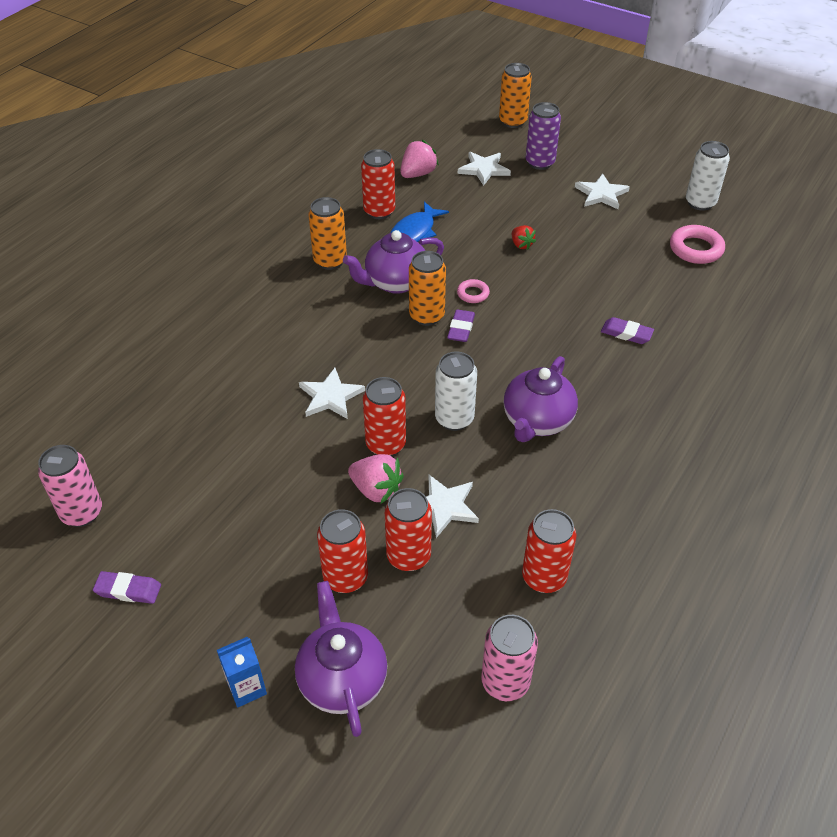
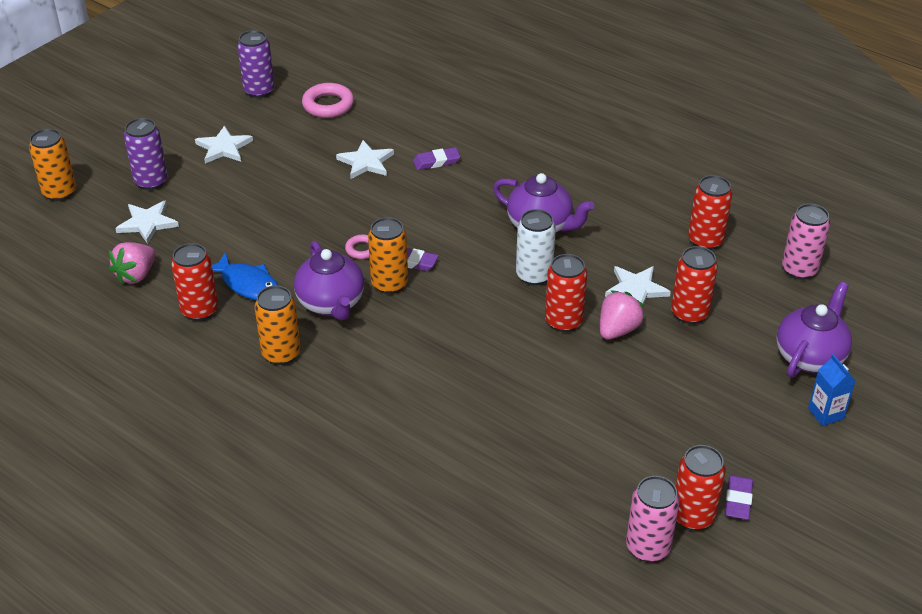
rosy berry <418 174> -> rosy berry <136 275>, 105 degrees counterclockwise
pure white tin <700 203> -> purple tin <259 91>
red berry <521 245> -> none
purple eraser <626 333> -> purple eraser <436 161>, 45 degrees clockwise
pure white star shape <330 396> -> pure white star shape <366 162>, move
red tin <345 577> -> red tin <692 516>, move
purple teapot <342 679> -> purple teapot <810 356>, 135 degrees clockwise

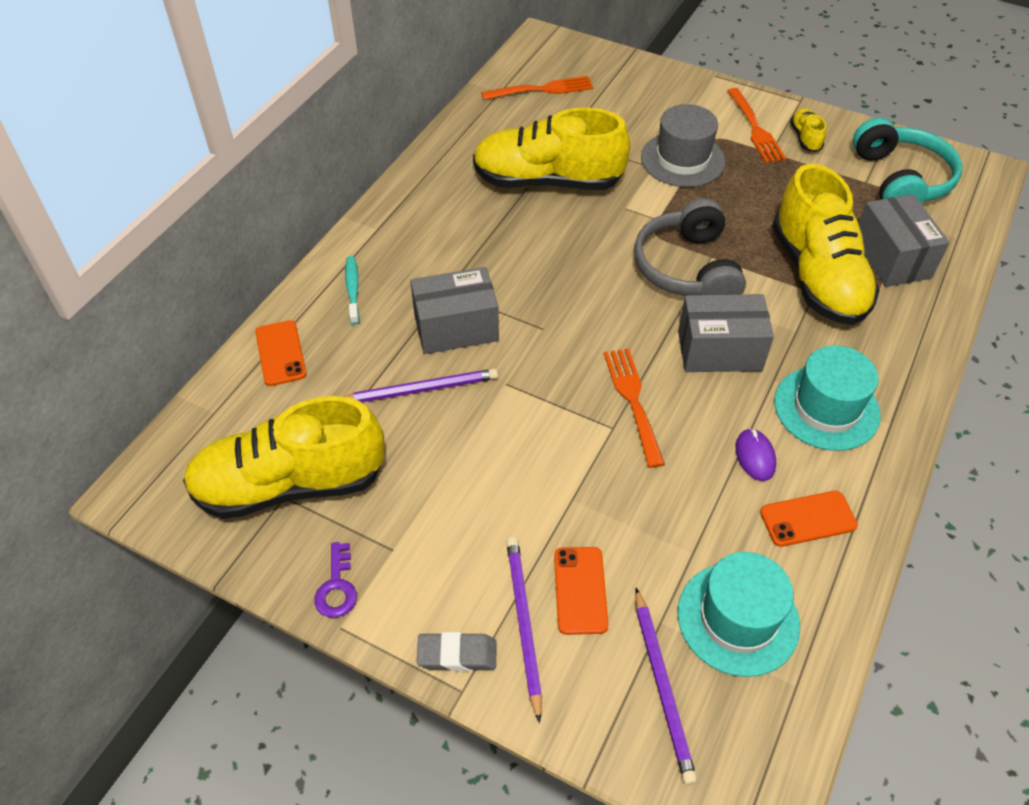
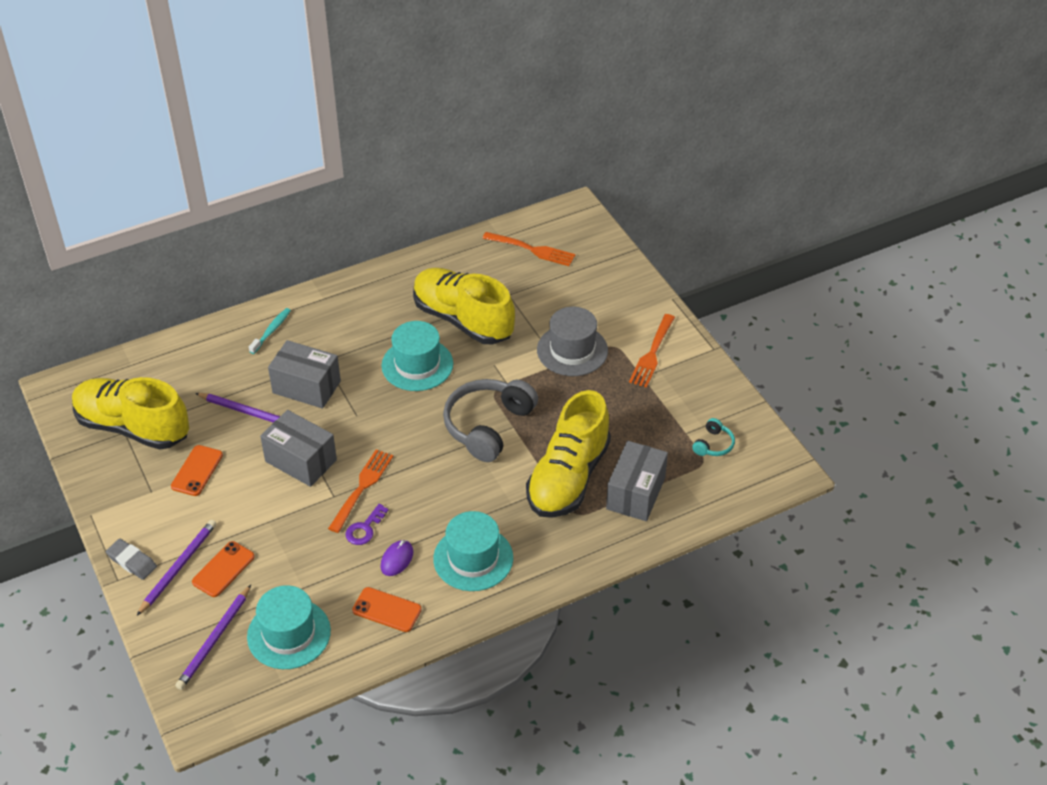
golden lace-up shoe <805 138> -> none
turquoise headset <900 180> -> turquoise headset <713 444>, x0.45
grey package <719 350> -> grey package <301 461>, move
orange mobile phone <280 353> -> orange mobile phone <197 471>, move
purple key <337 587> -> purple key <364 529>, move
none -> turquoise hat <417 365>

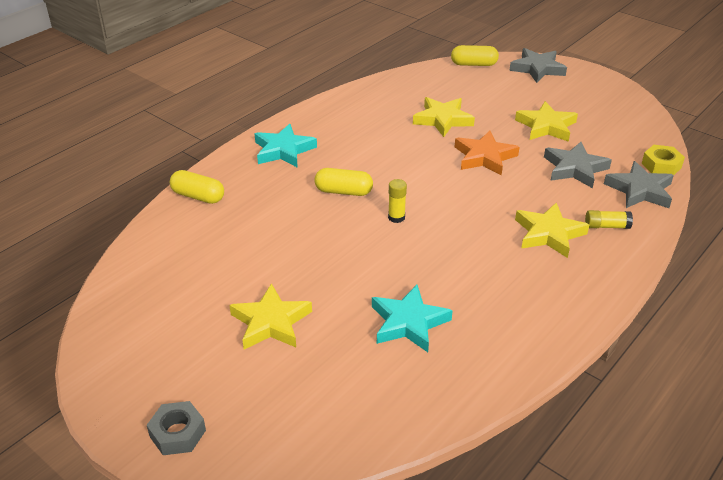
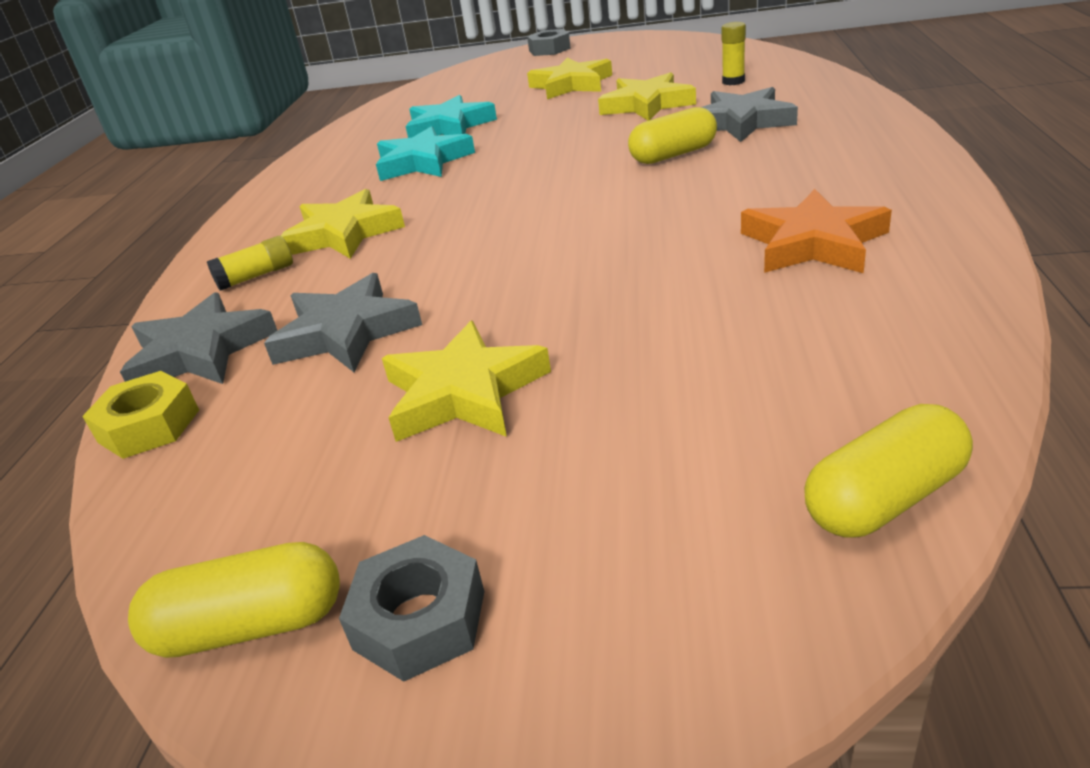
grey star shape <537 69> -> grey star shape <741 122>, move
golden star shape <443 120> -> golden star shape <646 105>, move
turquoise star shape <283 150> -> turquoise star shape <422 162>, move
orange star shape <484 157> -> orange star shape <812 243>, move
golden capsule <198 196> -> golden capsule <251 625>, move
golden glue stick <396 217> -> golden glue stick <733 81>, move
none -> grey hexagon nut <420 619>

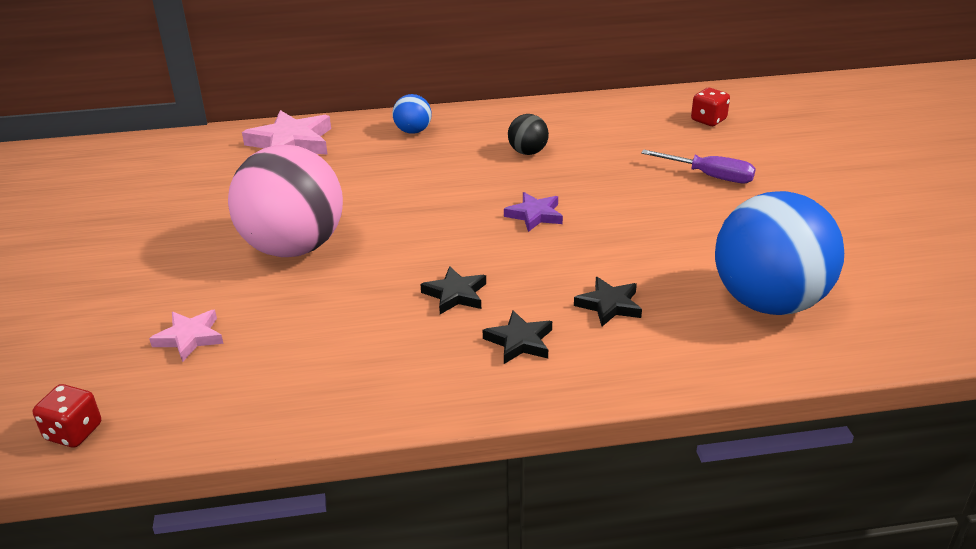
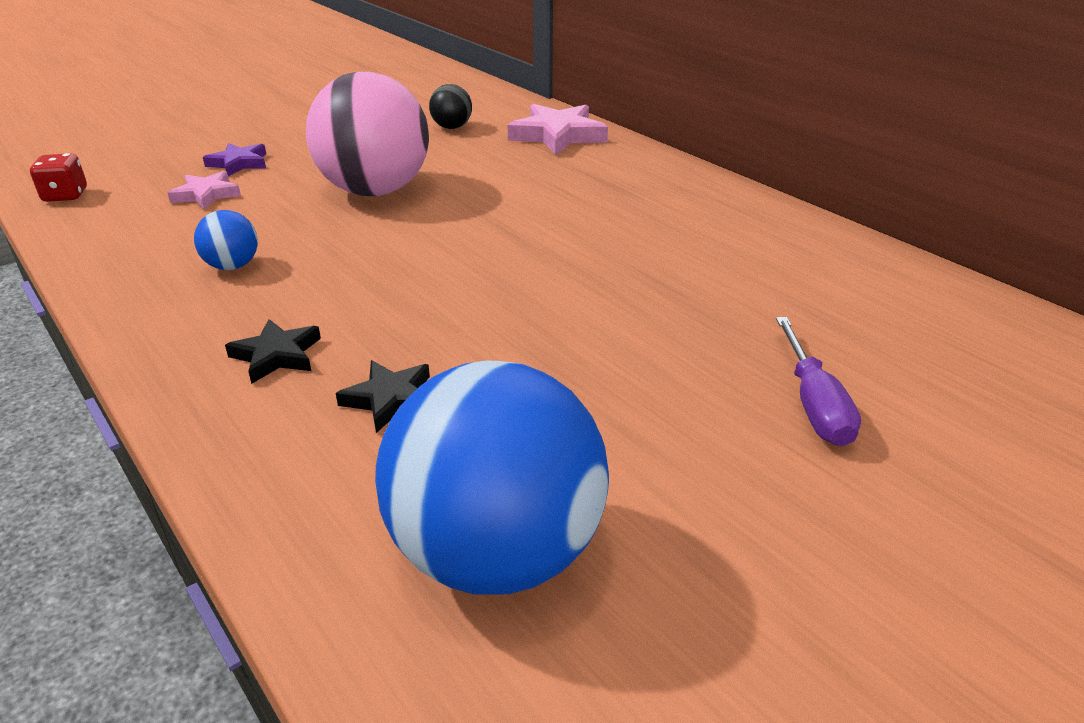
red die <708 120> -> none
blue sphere <413 131> -> blue sphere <232 266>, move
ebony sphere <528 152> -> ebony sphere <452 127>, move
purple star shape <535 215> -> purple star shape <239 163>, move
ebony star shape <455 294> -> none

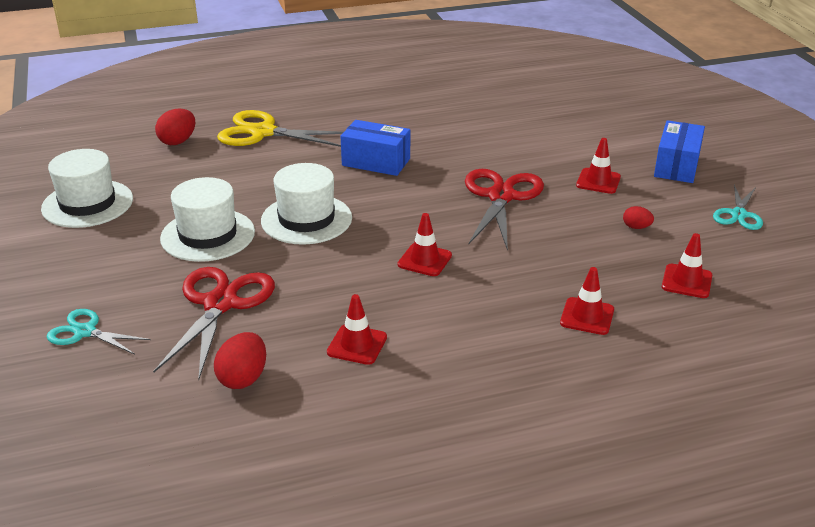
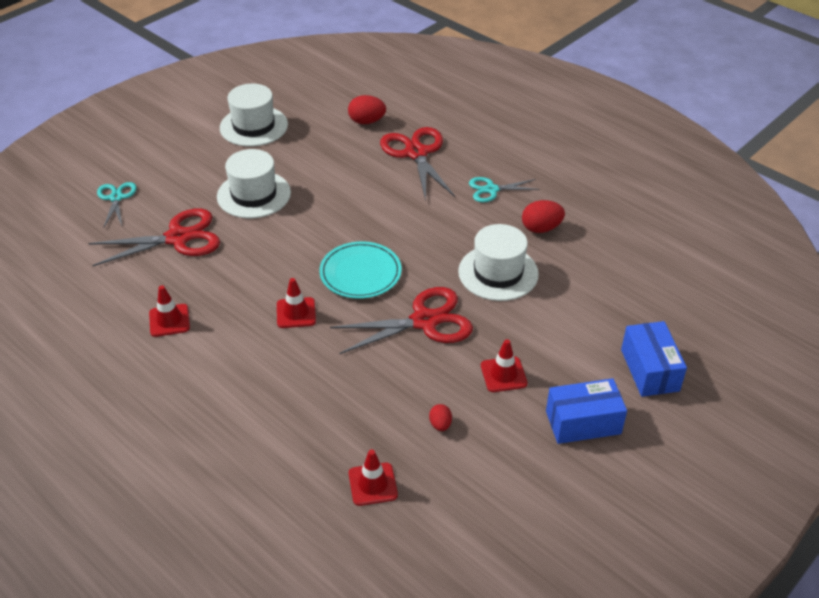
golden scissors <263 132> -> red scissors <416 153>
blue package <376 162> -> blue package <649 370>, move
pure white hat <306 219> -> pure white hat <498 273>, move
turquoise scissors <738 214> -> turquoise scissors <491 190>, move
red traffic cone <587 316> -> none
red egg shape <243 378> -> red egg shape <541 228>, move
none -> turquoise flat dish <360 273>

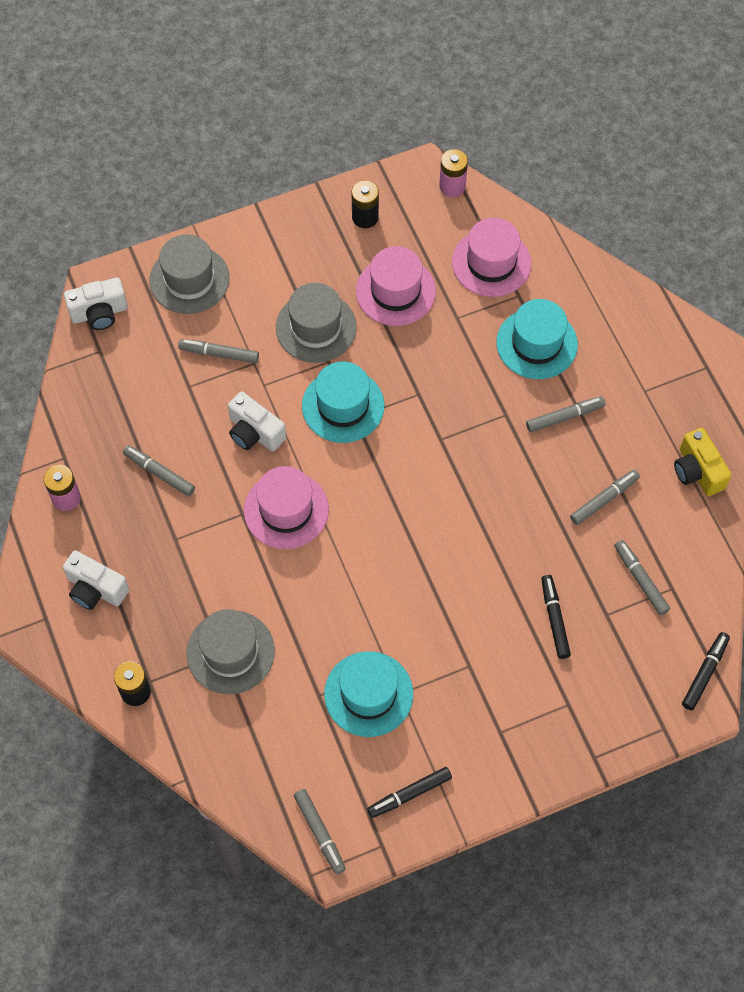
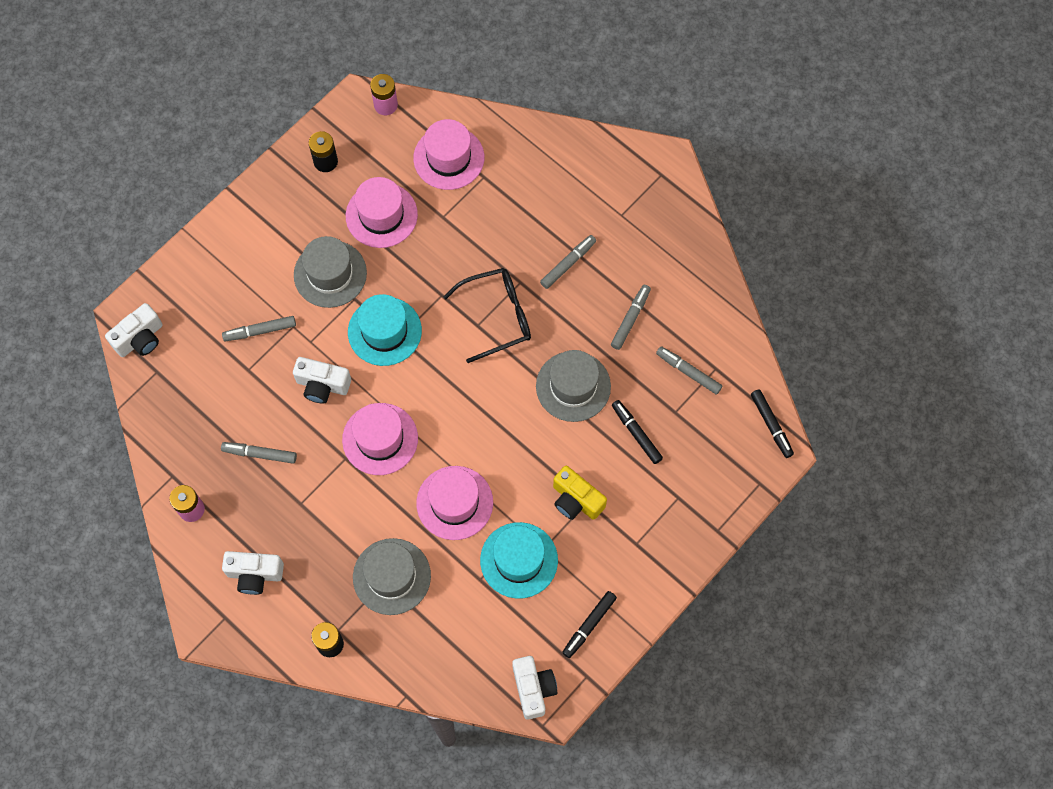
grey hat <189 279> -> grey hat <573 386>, move
turquoise hat <536 343> -> none
golden camera <697 471> -> golden camera <576 500>, move
ebony marker pen <705 673> -> ebony marker pen <771 425>, 150 degrees clockwise
grey marker pen <319 833> -> pure white camera <533 689>
none -> ebony spectacles <497 316>
none -> rosy hat <454 503>

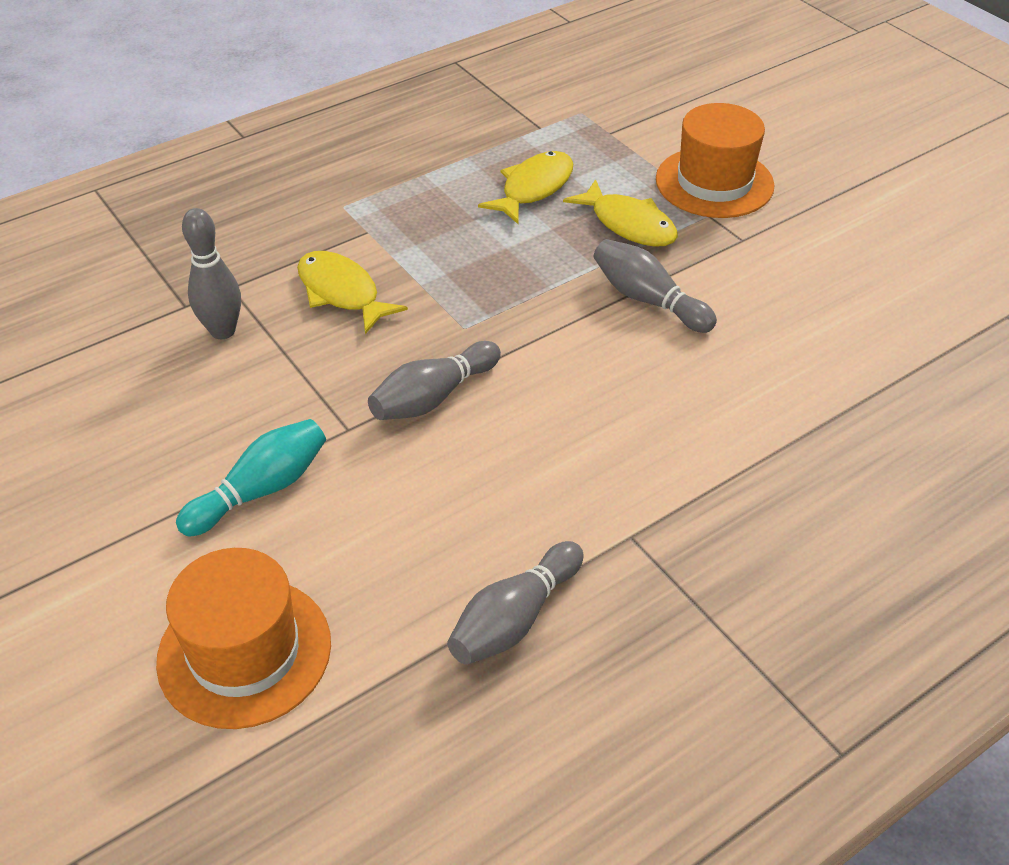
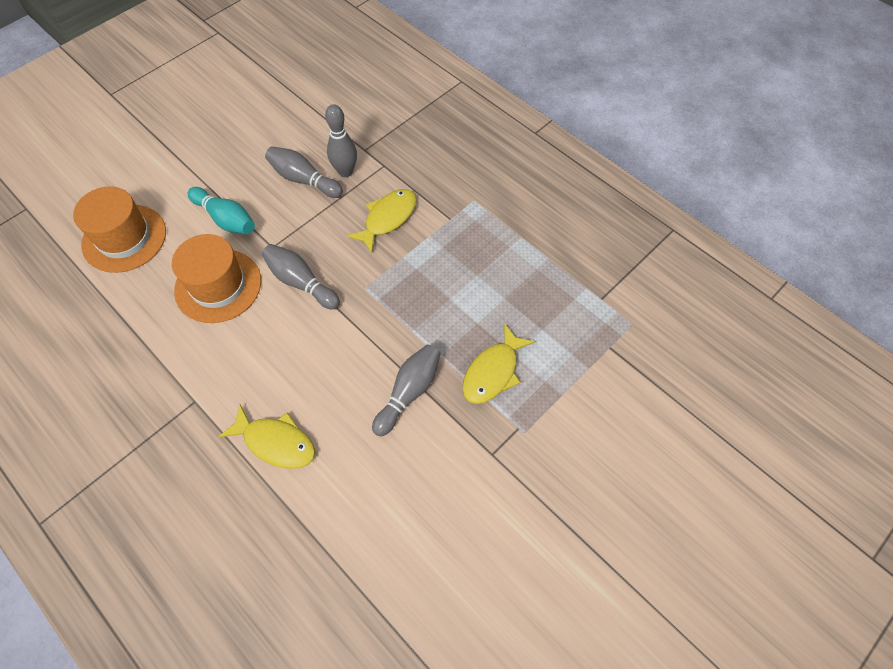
orange hat <714 182> -> orange hat <218 286>, move
golden fish <533 188> -> golden fish <276 442>, move
grey bowling pin <514 618> -> grey bowling pin <304 180>, move

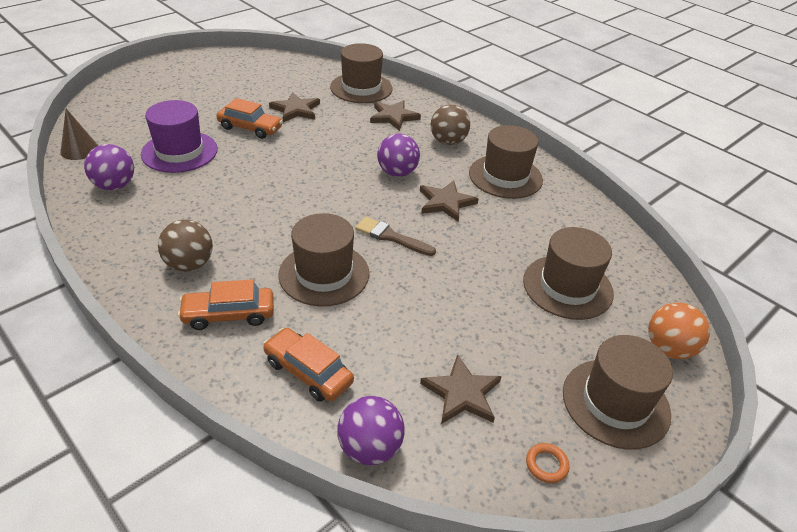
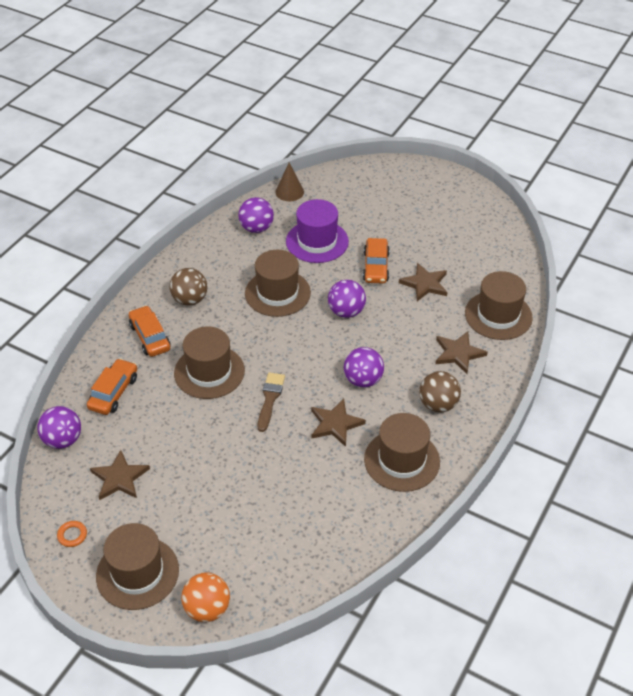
dark brown hat <567 287> -> dark brown hat <277 293>, move
none -> purple sphere <346 312>

